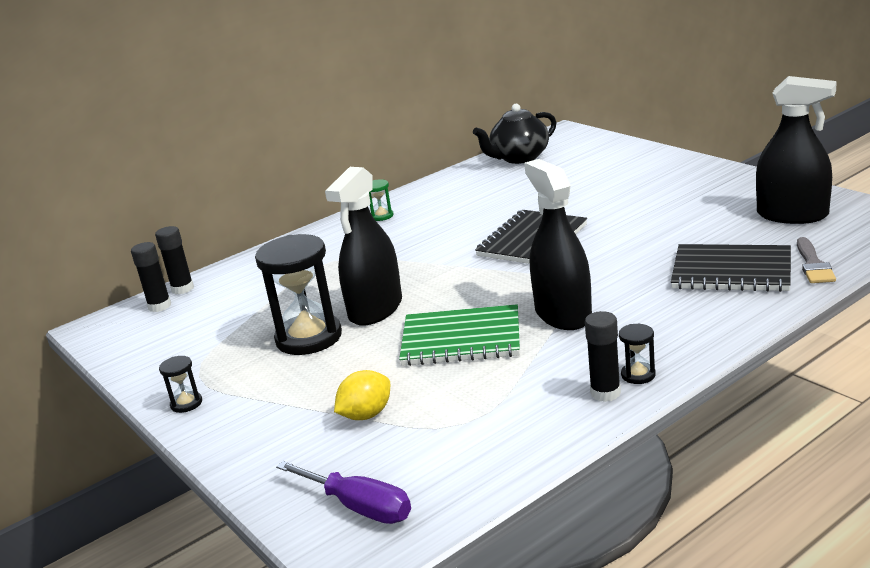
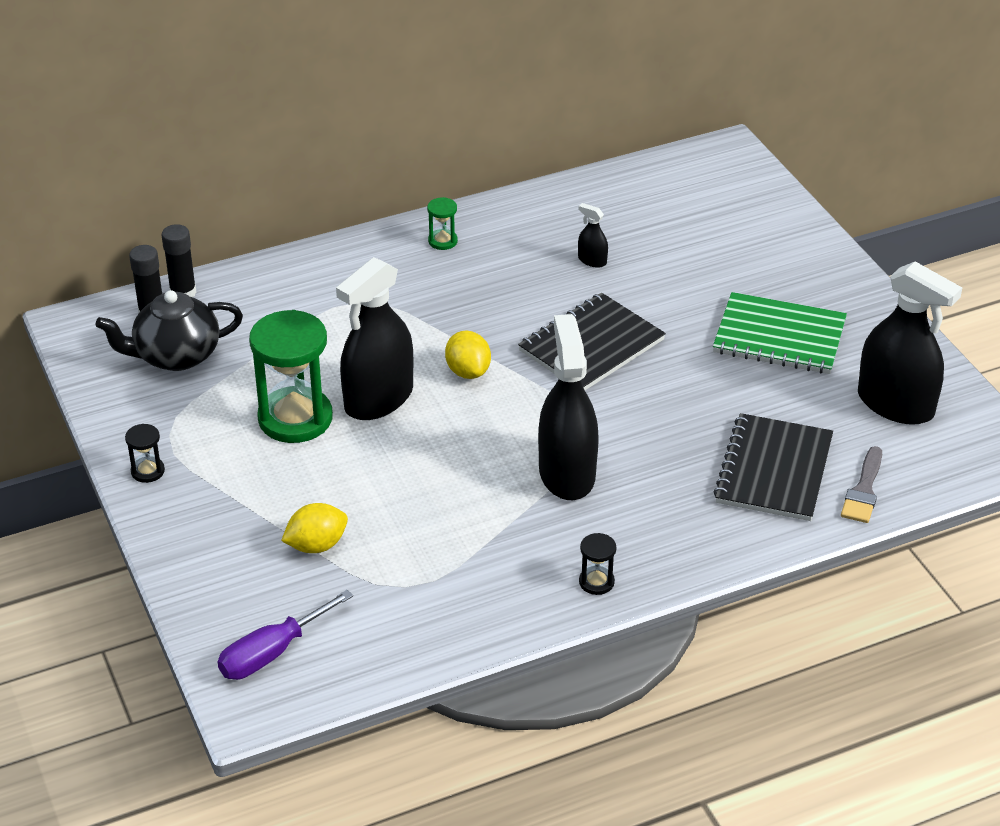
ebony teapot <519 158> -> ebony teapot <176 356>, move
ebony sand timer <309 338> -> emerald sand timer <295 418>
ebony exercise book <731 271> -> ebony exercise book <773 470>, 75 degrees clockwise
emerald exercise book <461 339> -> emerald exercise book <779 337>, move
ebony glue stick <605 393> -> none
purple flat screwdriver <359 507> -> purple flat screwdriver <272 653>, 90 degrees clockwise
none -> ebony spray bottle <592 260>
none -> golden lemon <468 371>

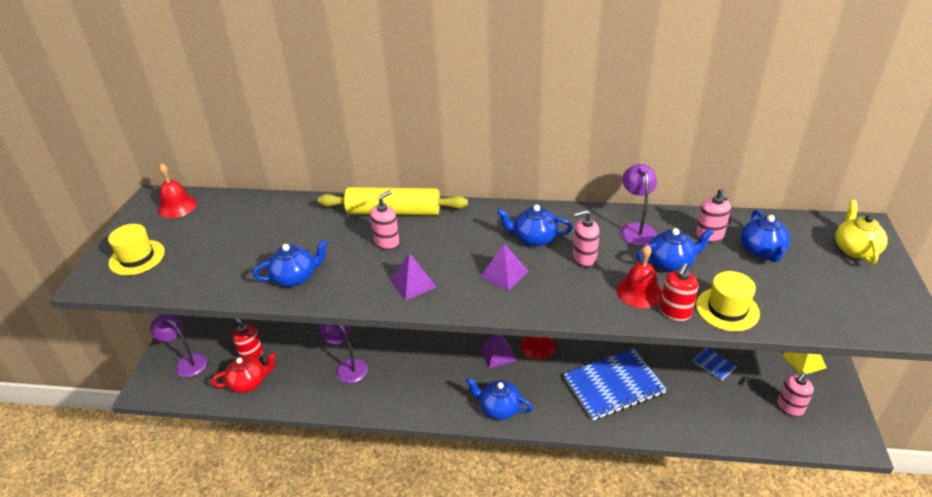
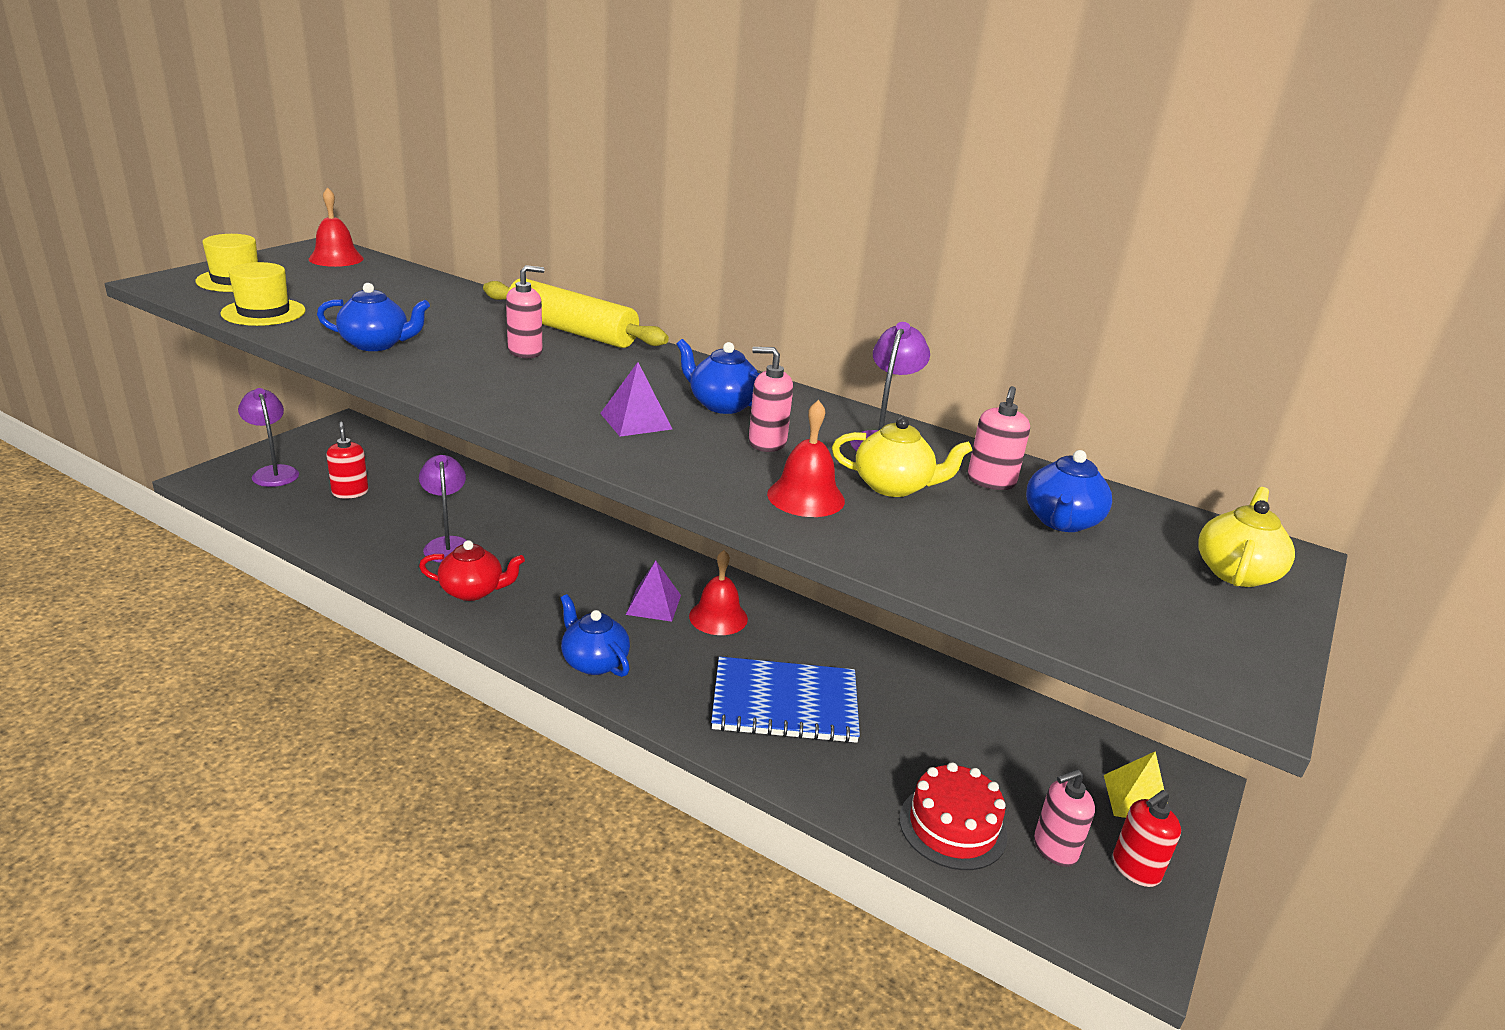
blue teapot <671 263> -> golden teapot <893 486>
purple solid pyramid <413 283> -> none
red pump bottle <675 312> -> red pump bottle <1135 869>, move
golden hat <727 309> -> golden hat <263 312>, move
blue exercise book <713 365> -> none
red teapot <249 382> -> red teapot <473 591>, move
none -> red cake <952 827>

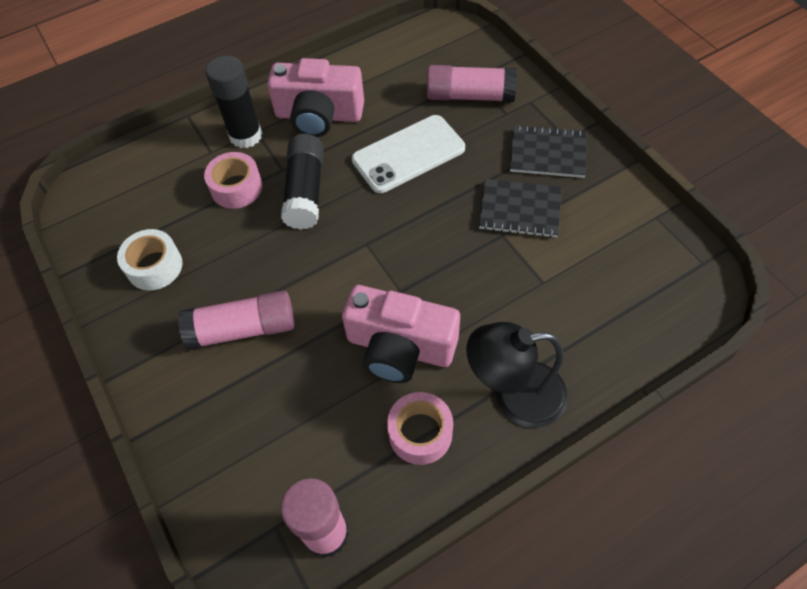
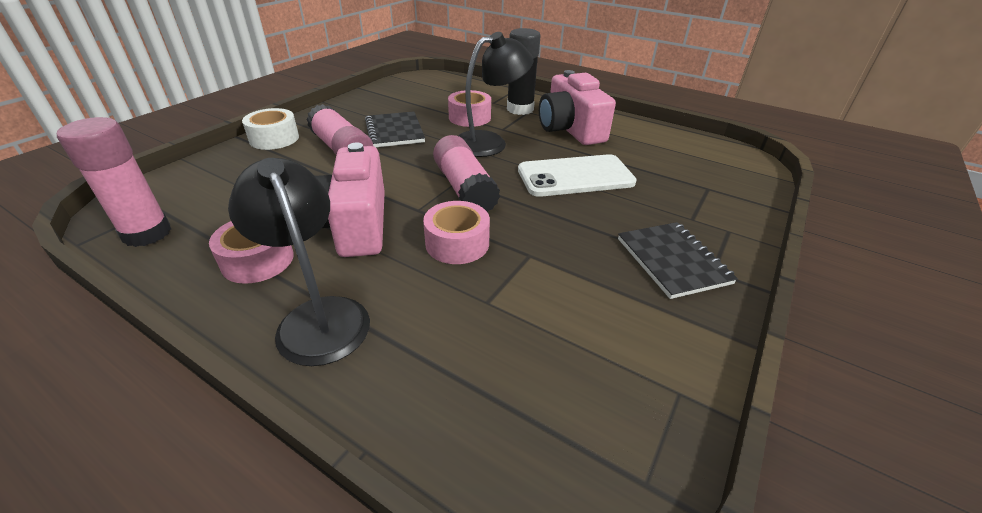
rosy glue stick <470 96> -> rosy glue stick <464 188>, move
pure white mobile phone <408 154> -> pure white mobile phone <575 176>, 45 degrees counterclockwise
ebony glue stick <305 191> -> ebony reading lamp <489 142>
ebony exercise book <520 210> -> ebony exercise book <395 131>, move
pure white sticky tape <154 266> -> pure white sticky tape <274 138>, move
none -> rosy sticky tape <457 243>

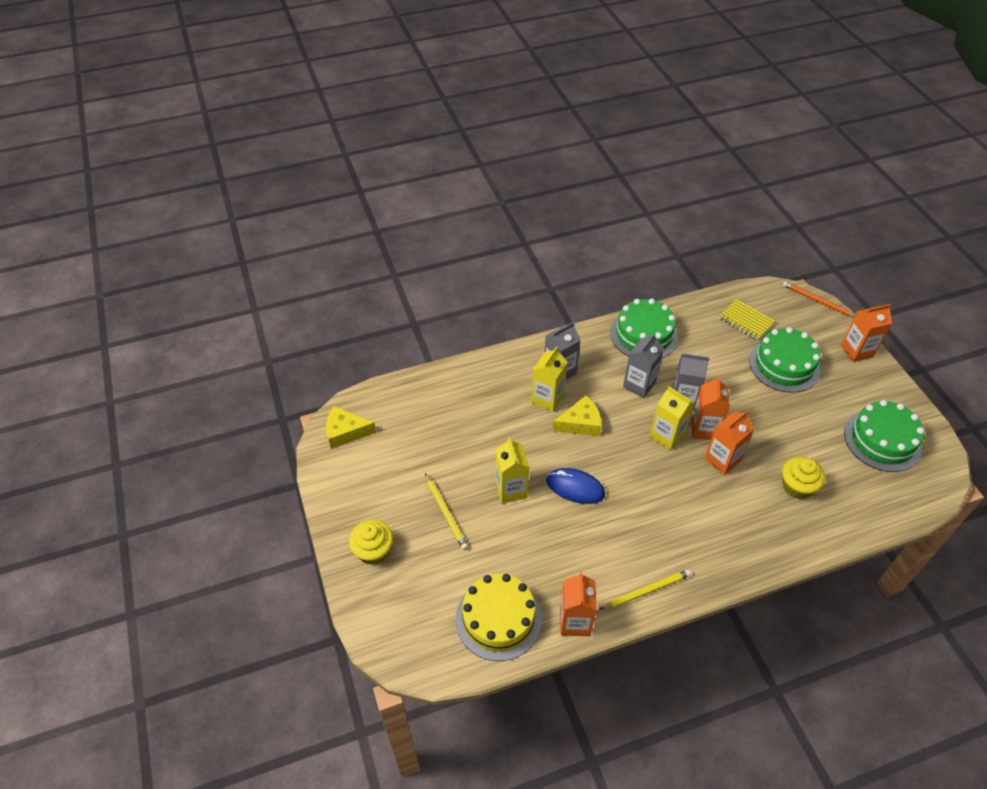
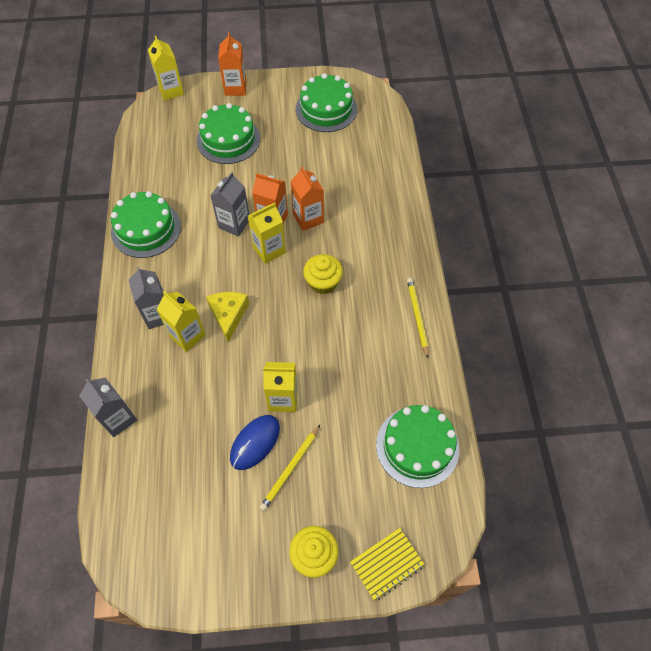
orange lead pencil <817 301> -> golden juice carton <171 91>
golden exercise book <746 321> -> golden exercise book <387 564>, move
grey juice carton <639 385> -> grey juice carton <118 418>, move
golden piece of cheese <345 432> -> none
golden muffin <797 486> -> golden muffin <323 282>, move
blue mouse <575 487> -> blue mouse <255 443>, move
golden lead pencil <446 513> -> golden lead pencil <290 468>, 135 degrees clockwise
orange juice carton <575 621> -> none
golden cake <498 618> -> emerald cake <417 446>

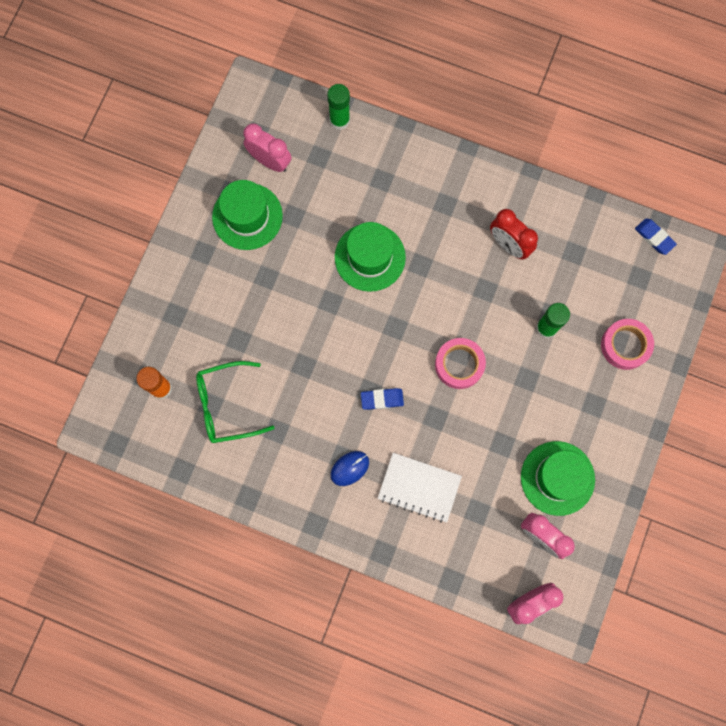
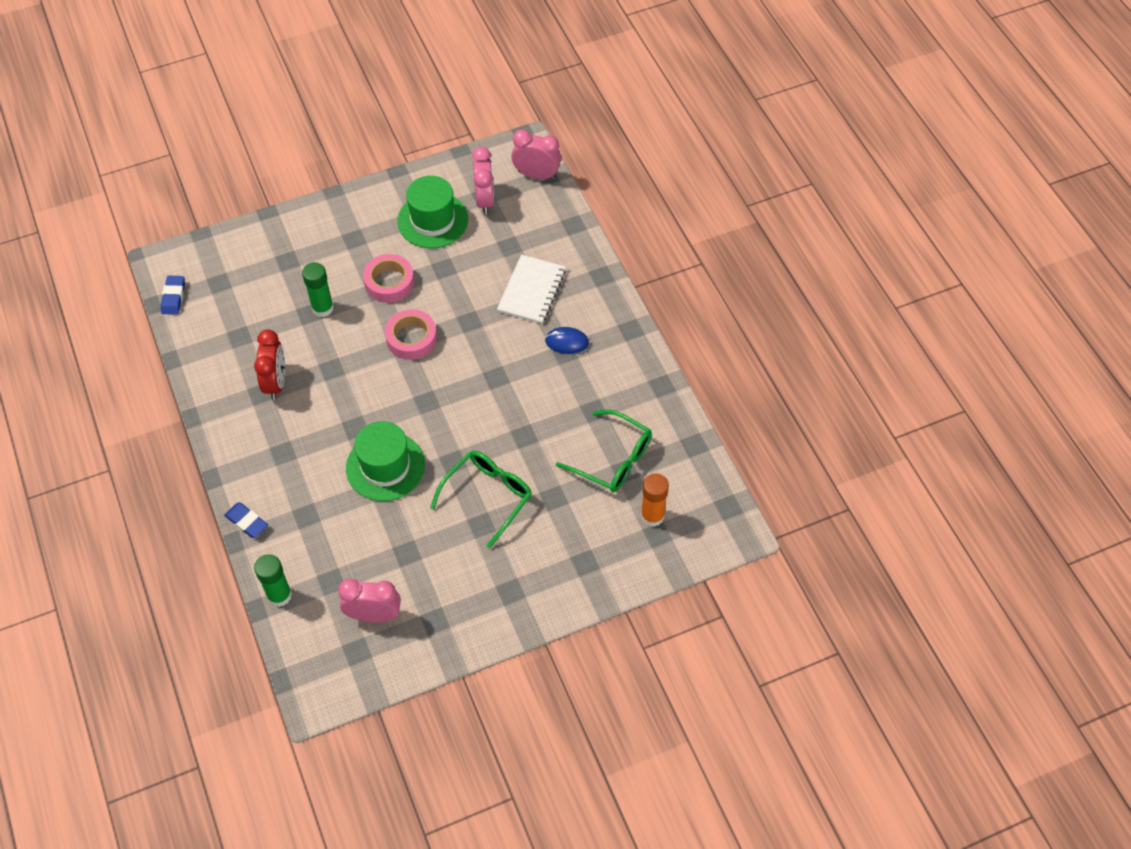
rosy alarm clock <270 161> -> rosy alarm clock <374 615>, 105 degrees clockwise
emerald hat <247 216> -> none
rosy sticky tape <625 345> -> rosy sticky tape <389 282>, move
blue eraser <382 399> -> blue eraser <247 522>, move
pure white exercise book <419 487> -> pure white exercise book <531 291>, 45 degrees clockwise
none -> emerald spectacles <488 496>

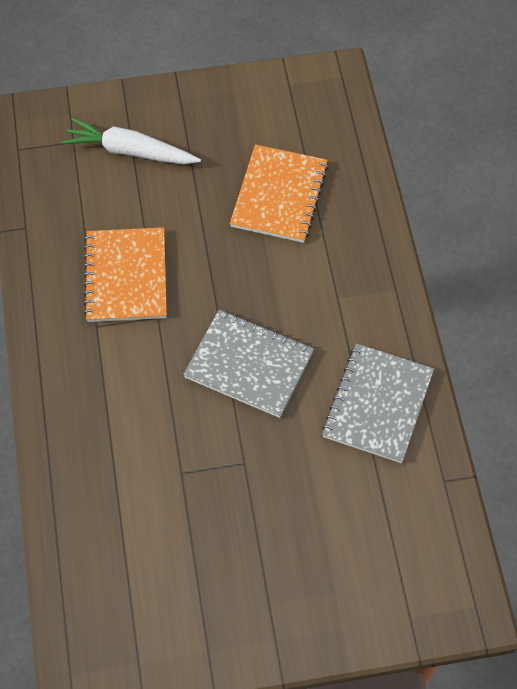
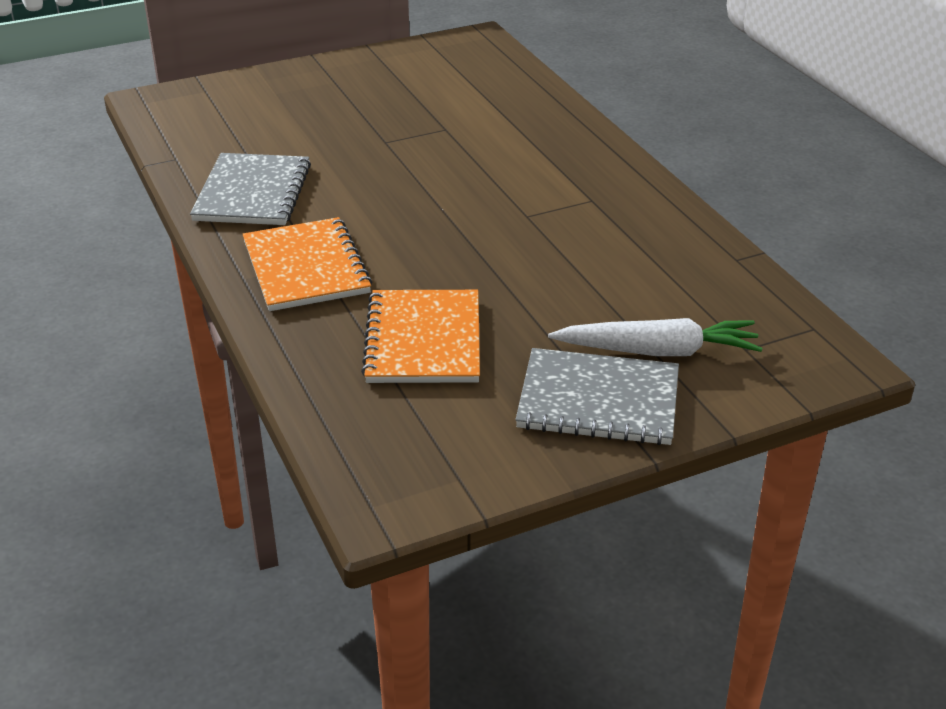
orange exercise book <126 276> -> orange exercise book <305 267>, move
grey exercise book <249 365> -> grey exercise book <598 400>, move

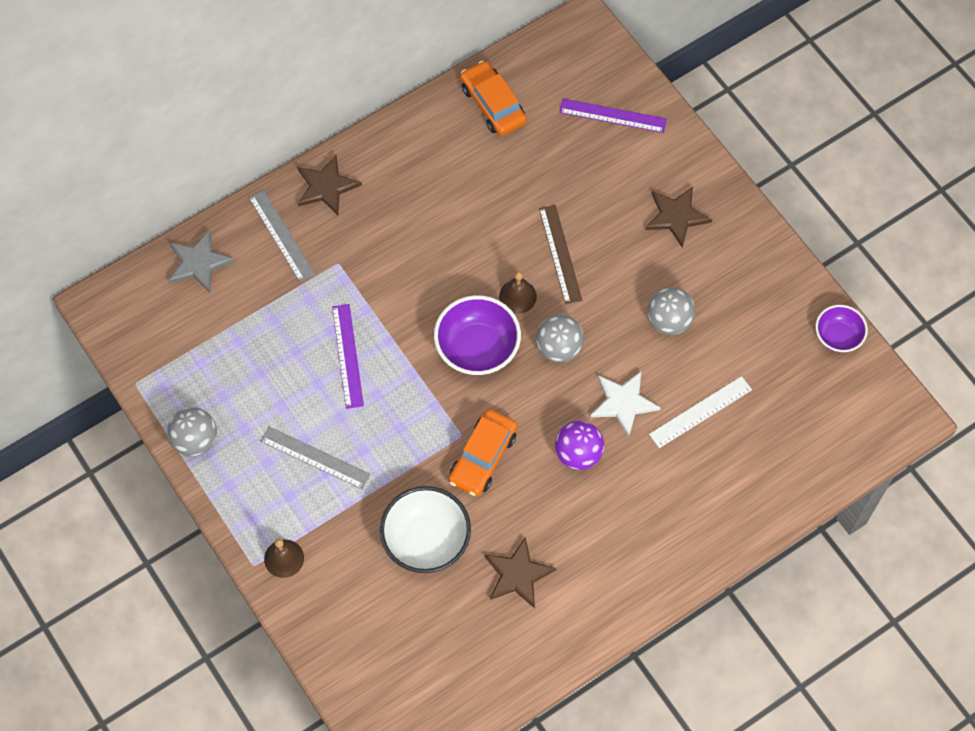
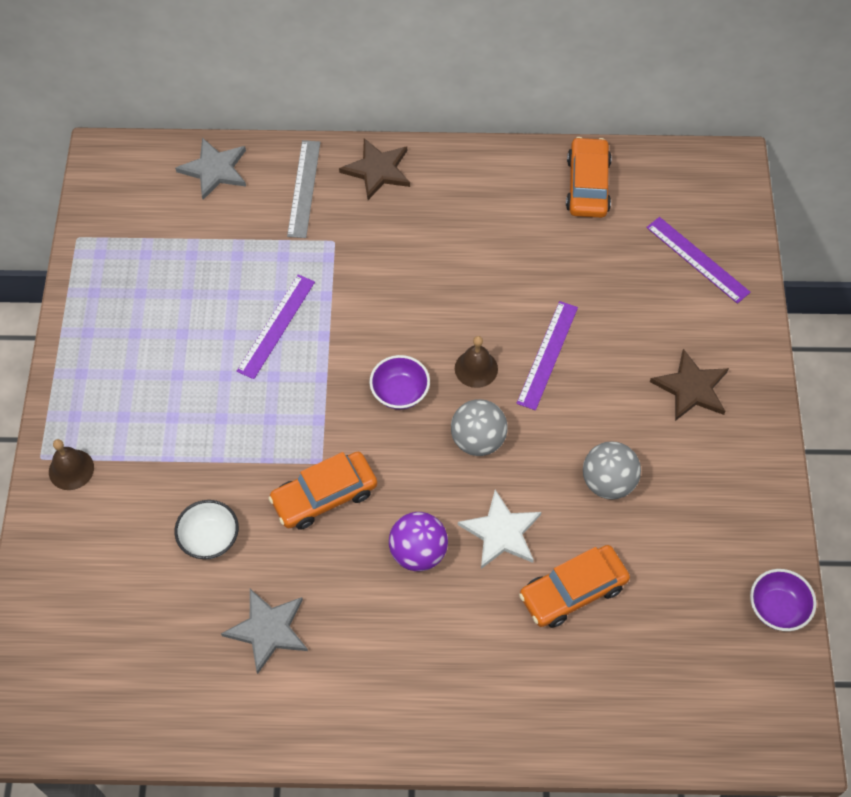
dark brown measuring stick <560 254> -> purple measuring stick <547 355>
purple serving bowl <477 348> -> purple serving bowl <400 392>, x0.60
pure white measuring stick <700 412> -> orange car <573 591>
grey sphere <195 440> -> none
grey measuring stick <315 457> -> none
pure white serving bowl <426 540> -> pure white serving bowl <210 538>, x0.60
dark brown star shape <518 574> -> grey star shape <268 630>

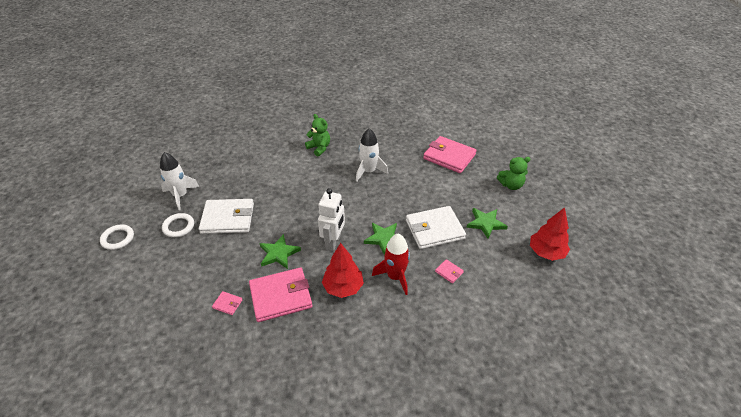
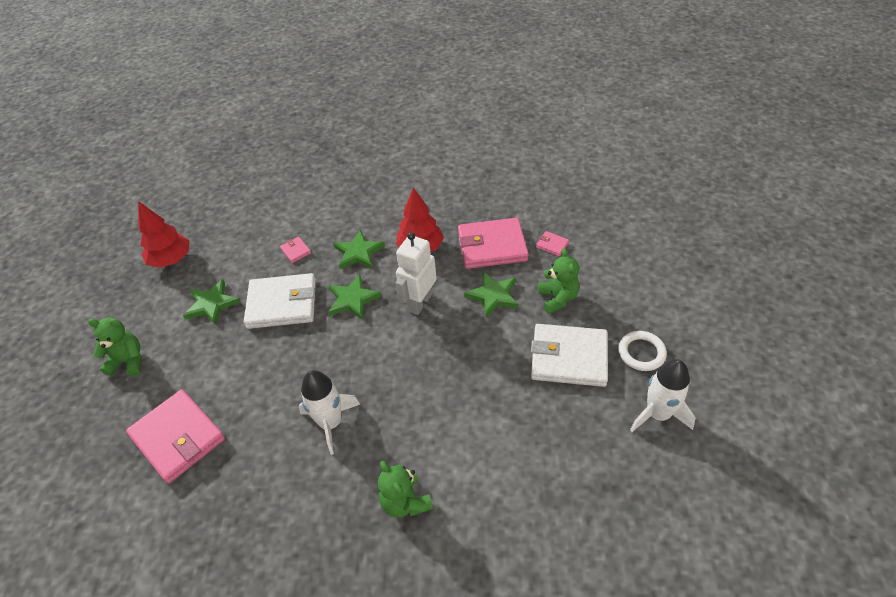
pure white torus <118 238> -> none
red spaceship <395 276> -> emerald star shape <358 253>
none -> emerald teddy <557 298>

